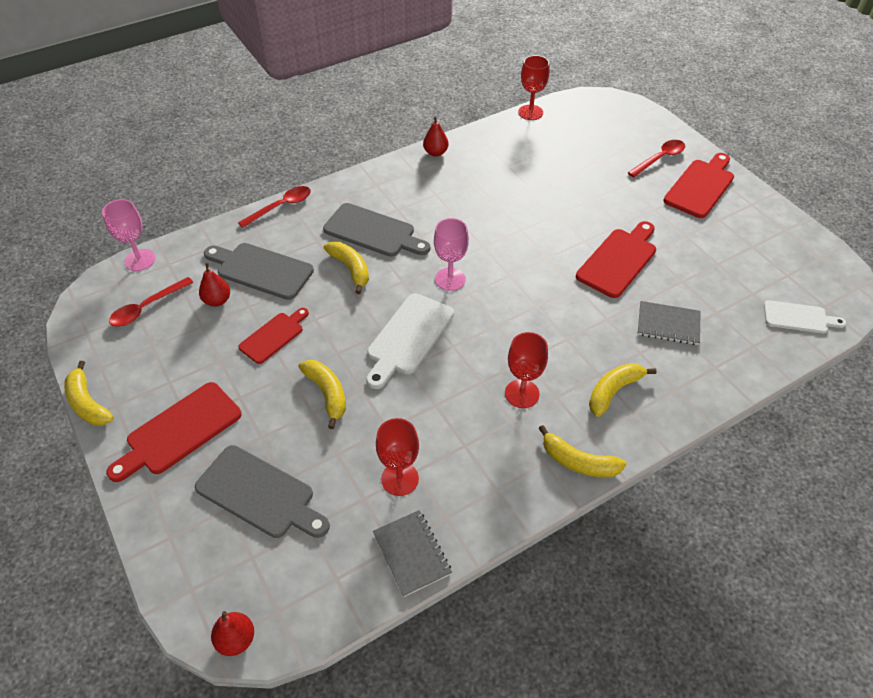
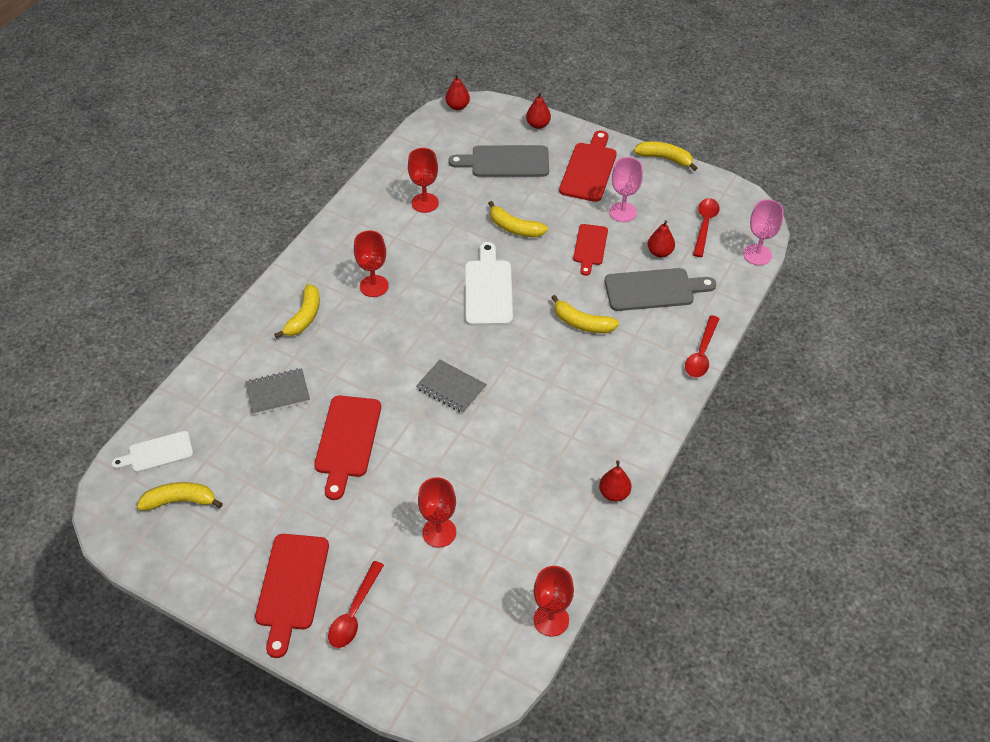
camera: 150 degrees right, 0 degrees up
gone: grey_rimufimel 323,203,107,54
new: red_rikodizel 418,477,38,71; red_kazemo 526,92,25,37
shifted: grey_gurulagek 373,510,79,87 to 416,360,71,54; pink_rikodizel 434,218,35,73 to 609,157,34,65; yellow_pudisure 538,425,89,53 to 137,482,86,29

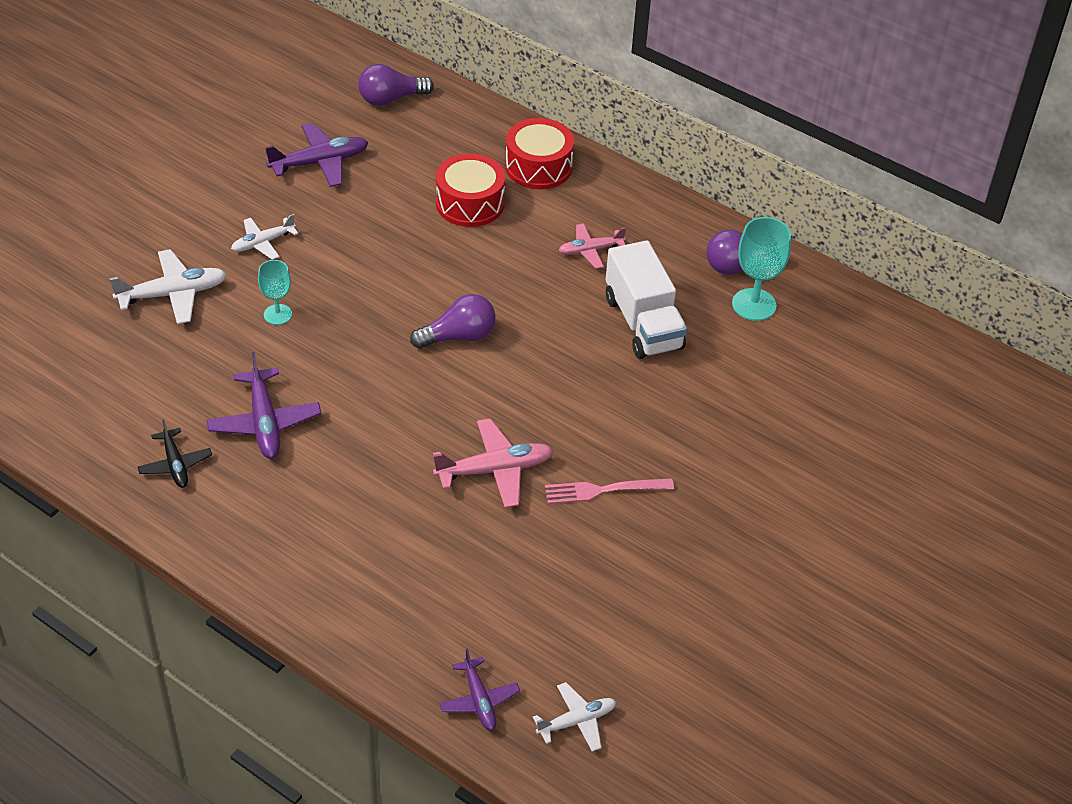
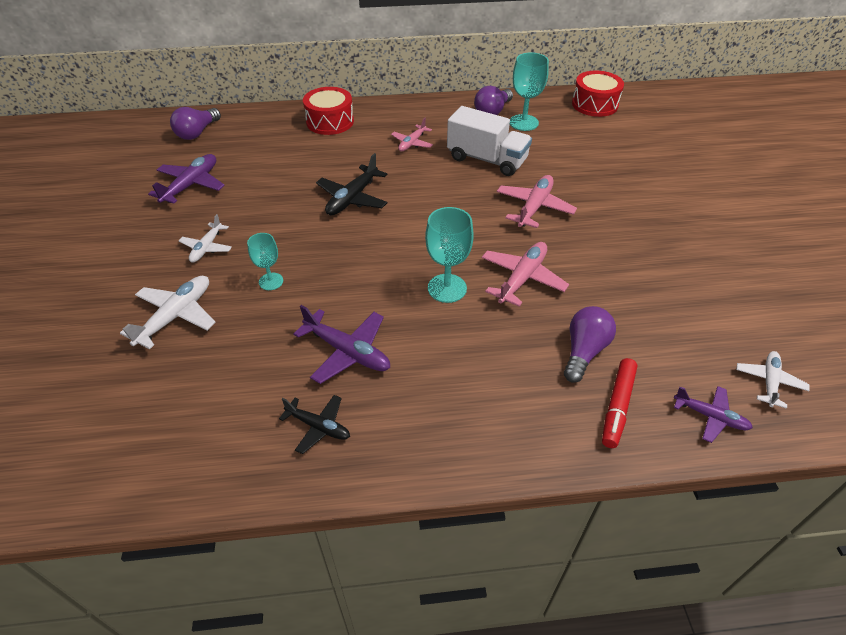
camera: 40 degrees left, 0 degrees up
gone: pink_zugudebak 545,478,129,26
new: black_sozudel 316,153,72,62; turquoise_rikodizel 425,207,49,96; pink_sozudel 497,175,80,53; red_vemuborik 602,358,35,90
shifted: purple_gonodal 410,294,85,55 to 564,306,52,77; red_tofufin 436,153,69,74 to 572,71,52,46

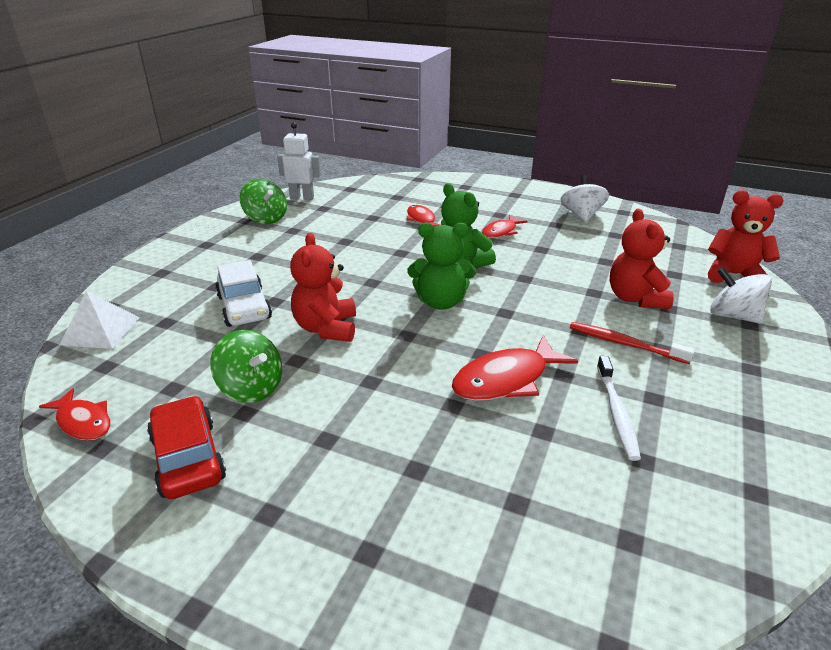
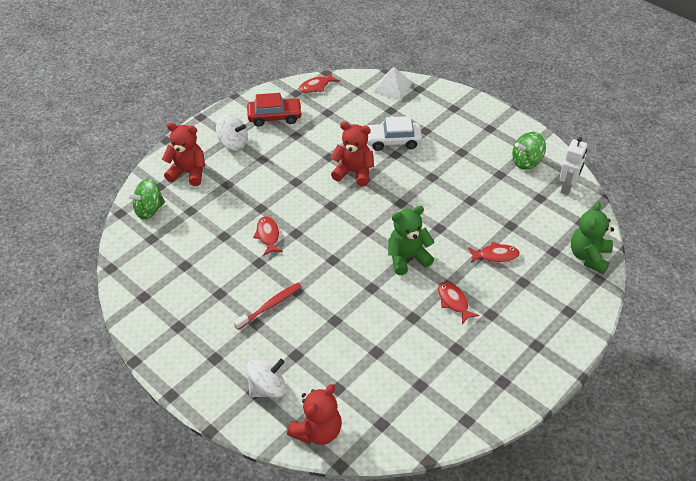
camera: 110 degrees right, 15 degrees up
gone: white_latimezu 597,356,44,105
shifted: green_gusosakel 210,330,72,73 to 127,179,38,40; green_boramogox 407,222,69,88 to 571,202,43,72; white_gusosakel 560,175,49,47 to 216,114,32,37; red_boramogox 610,209,64,100 to 162,122,43,64
scaled: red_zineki 452,336,126,65 = 253,216,30,40 x0.62

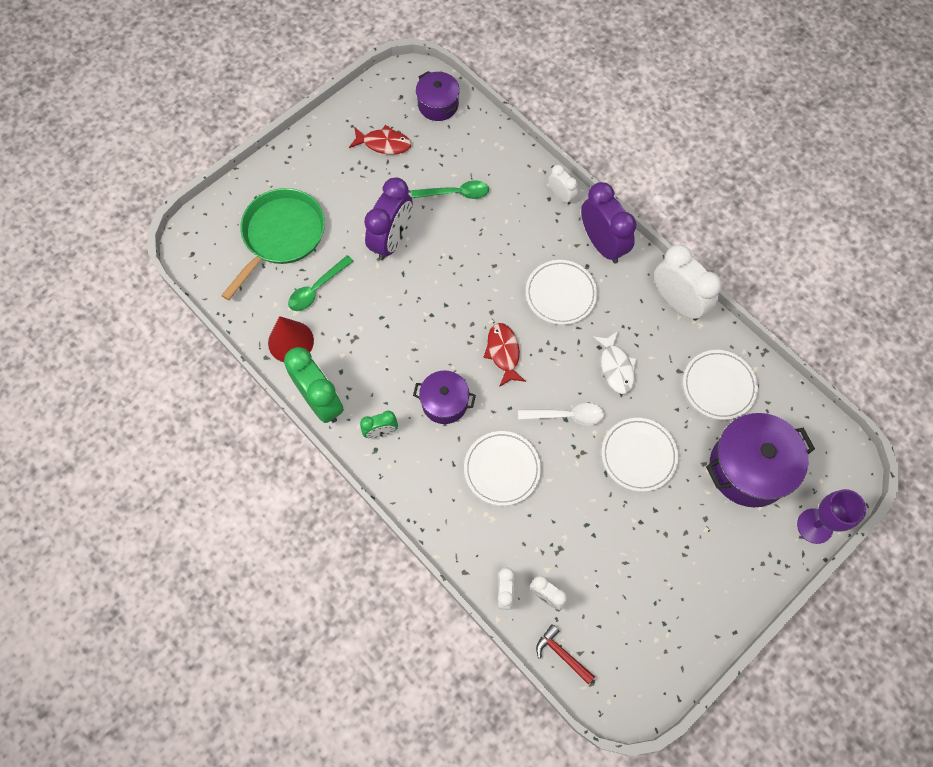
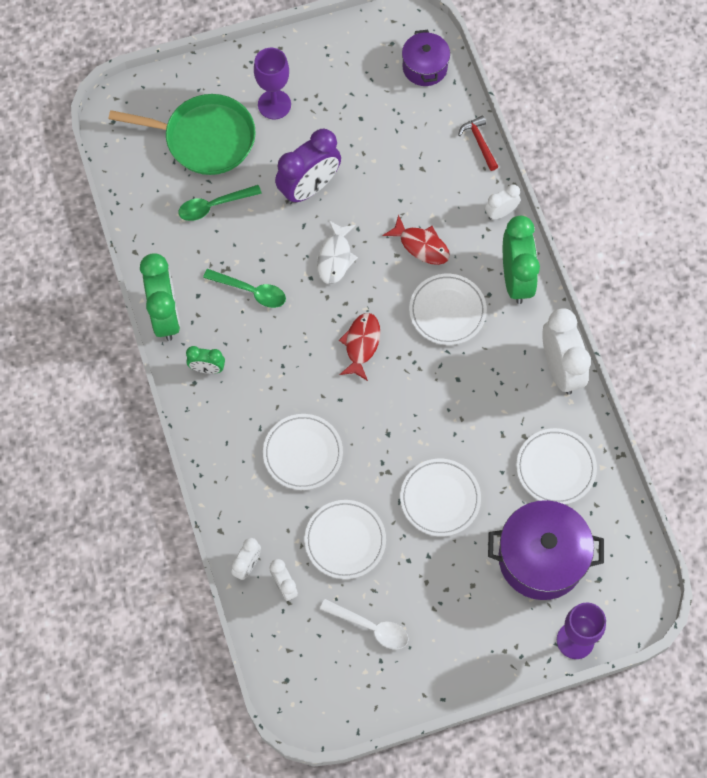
camera: 25 degrees right, 0 degrees up
gone: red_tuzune 268,316,46,46; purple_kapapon 413,370,63,54
new: purple_rikodizel 254,48,37,71; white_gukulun 304,500,82,79
shifted: red_zineki 349,125,62,30 to 383,214,67,51; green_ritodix 411,180,78,19 to 203,269,83,39; white_ritodix 518,403,86,22 to 320,599,89,50; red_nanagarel 536,624,59,61 to 458,116,41,55; white_zineki 593,331,44,63 to 317,220,41,64
repainted: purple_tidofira 581,182,55,82 to green_tidofira 503,216,37,88
rotated: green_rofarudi 221,188,104,112 = 109,94,147,81 45 degrees clockwise; white_tidofira 548,165,30,39 = 485,184,36,36 105 degrees counterclockwise

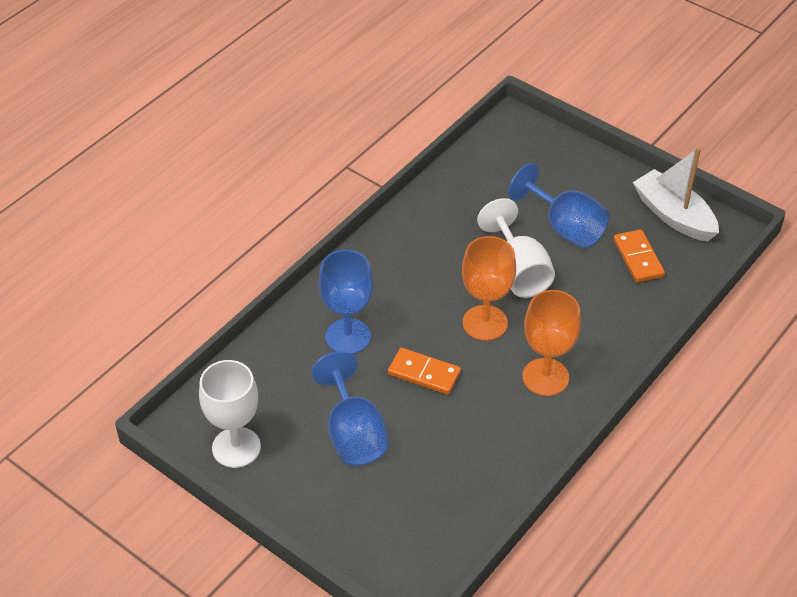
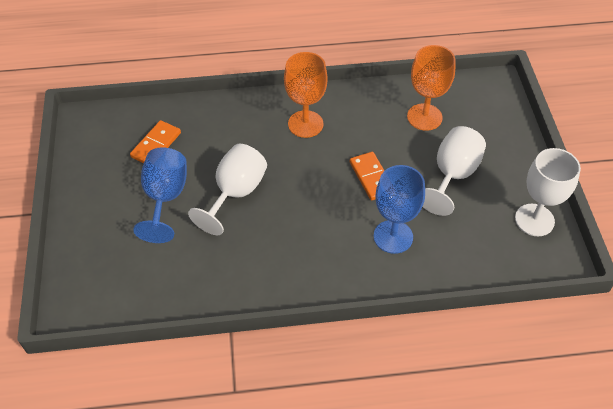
camera: 135 degrees left, 5 degrees up
gone: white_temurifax 633,147,86,95
shifted: orange_rikodizel 462,236,54,105 to 407,45,49,86
repainted: blue_rikodizel 312,351,77,115 to white_rikodizel 423,126,63,90

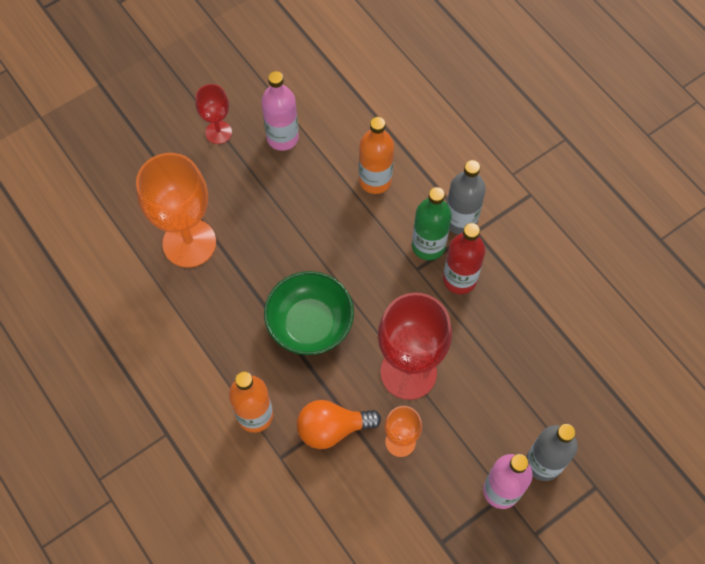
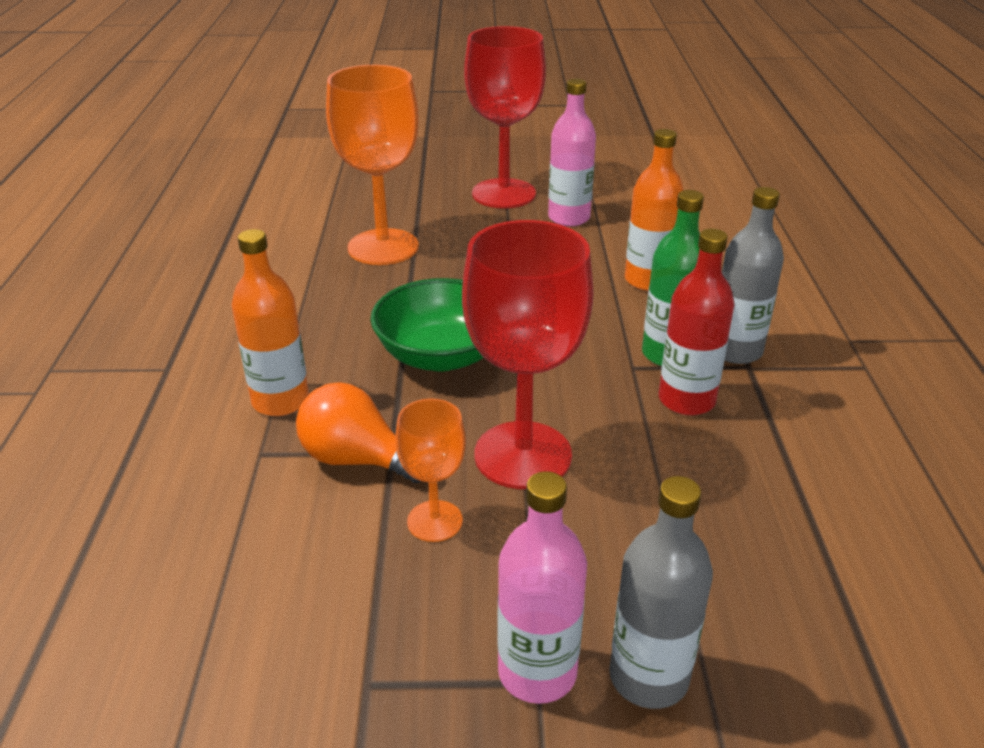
camera: 35 degrees right, 30 degrees down
scaled: red_rikodizel 196,84,36,60 = 464,26,82,182 x1.91

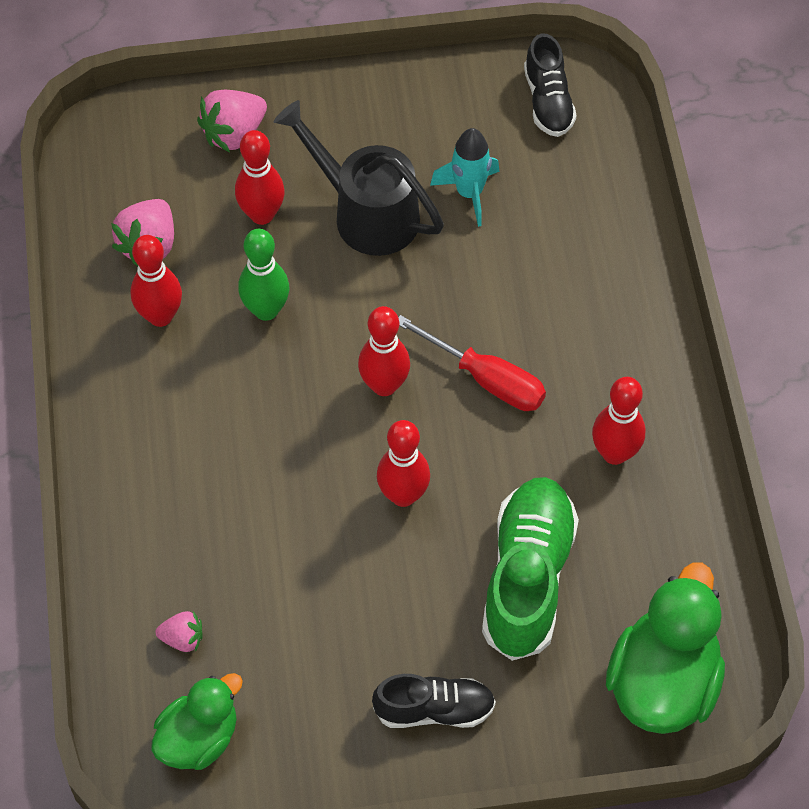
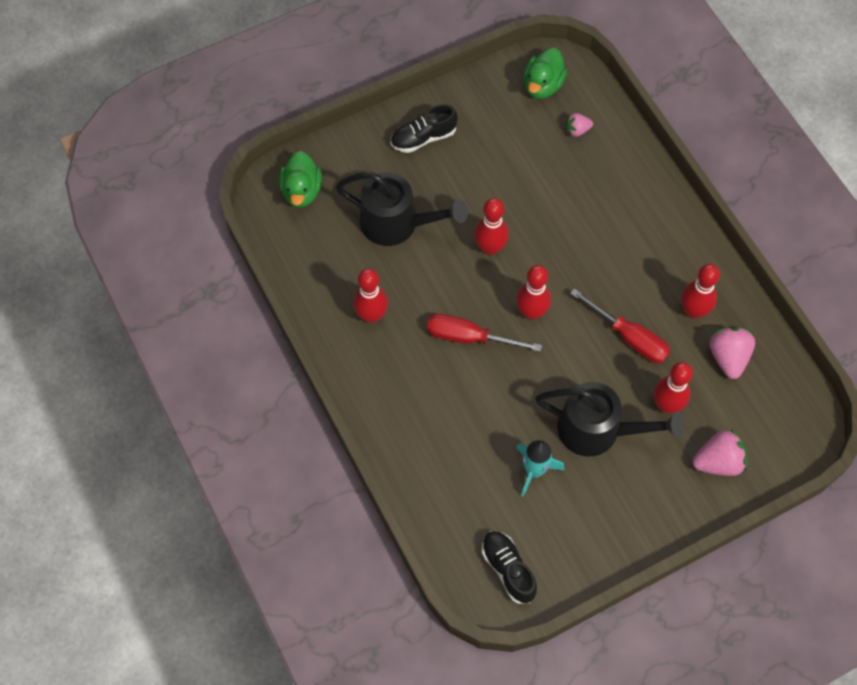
camera: 160 degrees right, 5 degrees up
swapped: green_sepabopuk 238,229,51,92 to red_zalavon 570,288,100,75; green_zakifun 482,477,97,184 to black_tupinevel 336,172,132,74
rotated: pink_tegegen 197,90,70,62 = 692,429,56,47 45 degrees clockwise
scaled: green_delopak 606,562,119,172 = 279,151,43,57 x0.64

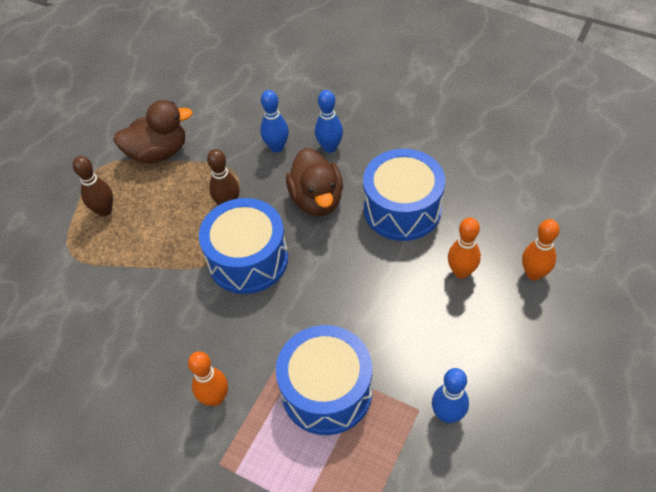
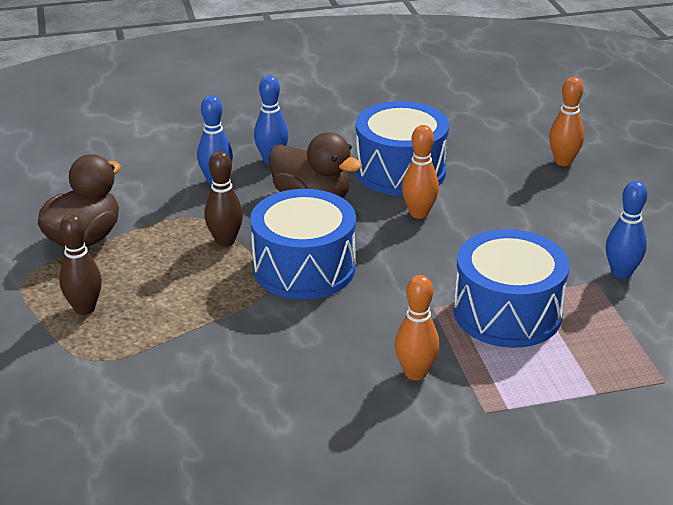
camera: 45 degrees left, 20 degrees down
shifted: orange_sepabopuk 448,217,33,62 to 402,125,37,94

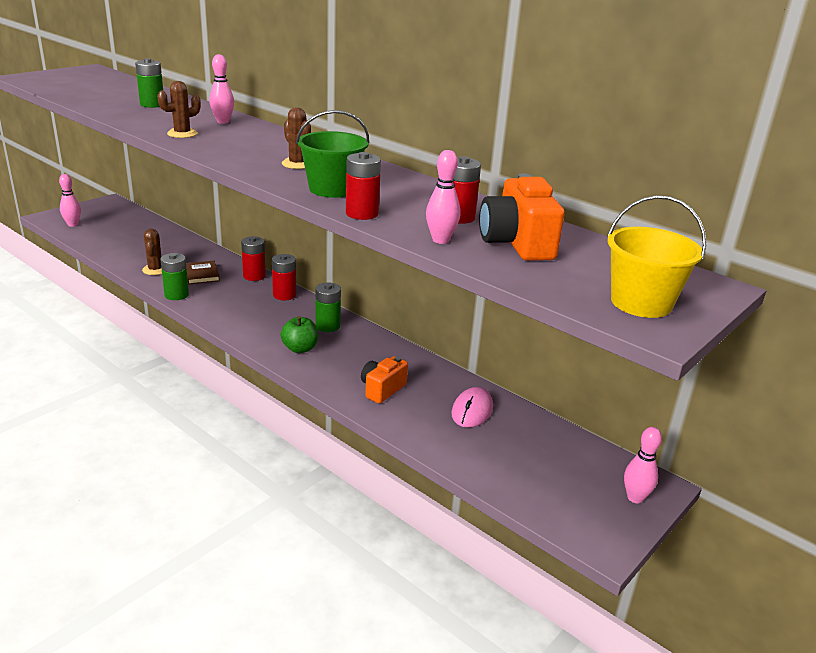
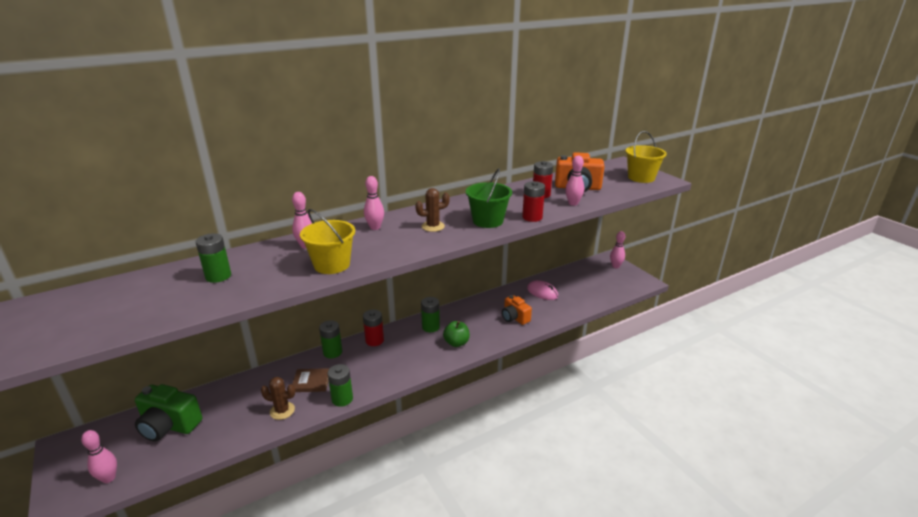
camera: 70 degrees left, 0 degrees up
new: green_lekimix 135,384,67,58; pink_sepabopuk 364,176,20,54
swapped: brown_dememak 157,81,44,57 to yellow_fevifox 300,209,55,65
repainted: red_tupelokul 241,236,25,45 to green_tupelokul 319,320,23,38

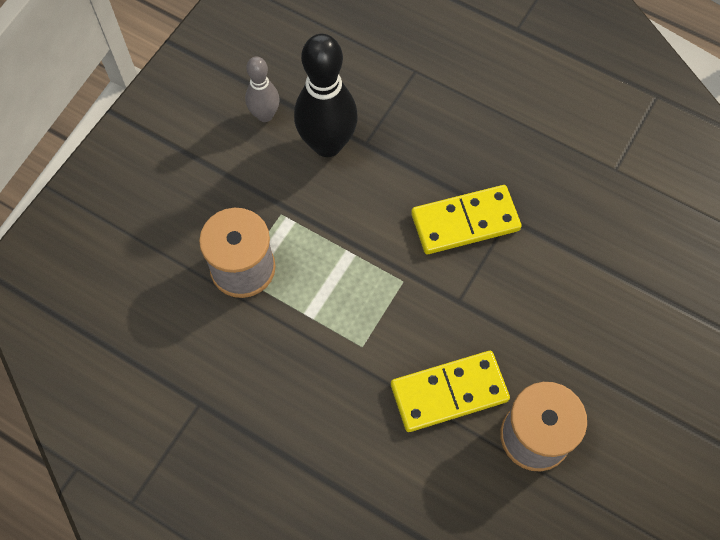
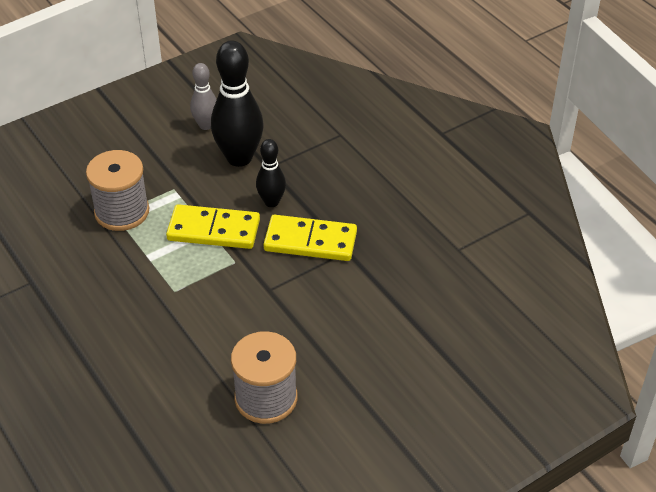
camera: 25 degrees right, 20 degrees down
new: black_sepabopuk 256,139,30,68
shifted: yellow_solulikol 391,351,119,81 to 166,204,94,45

